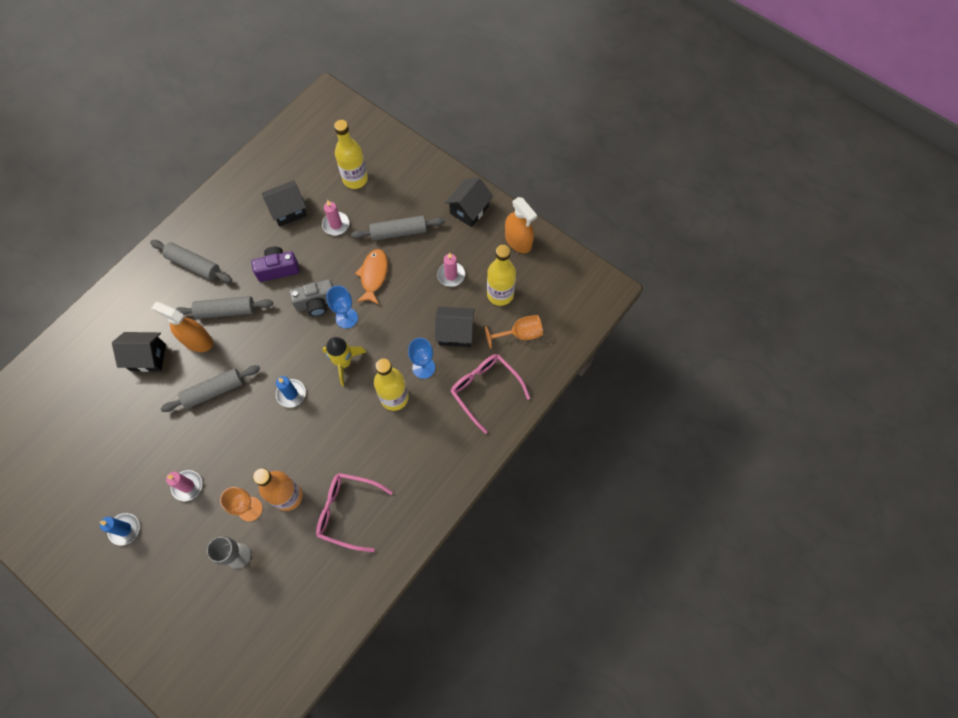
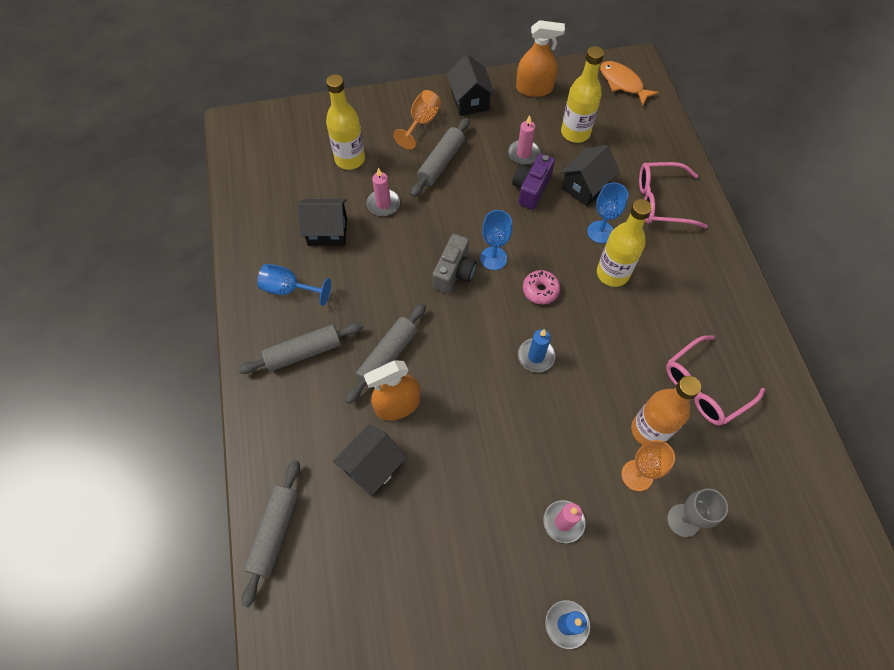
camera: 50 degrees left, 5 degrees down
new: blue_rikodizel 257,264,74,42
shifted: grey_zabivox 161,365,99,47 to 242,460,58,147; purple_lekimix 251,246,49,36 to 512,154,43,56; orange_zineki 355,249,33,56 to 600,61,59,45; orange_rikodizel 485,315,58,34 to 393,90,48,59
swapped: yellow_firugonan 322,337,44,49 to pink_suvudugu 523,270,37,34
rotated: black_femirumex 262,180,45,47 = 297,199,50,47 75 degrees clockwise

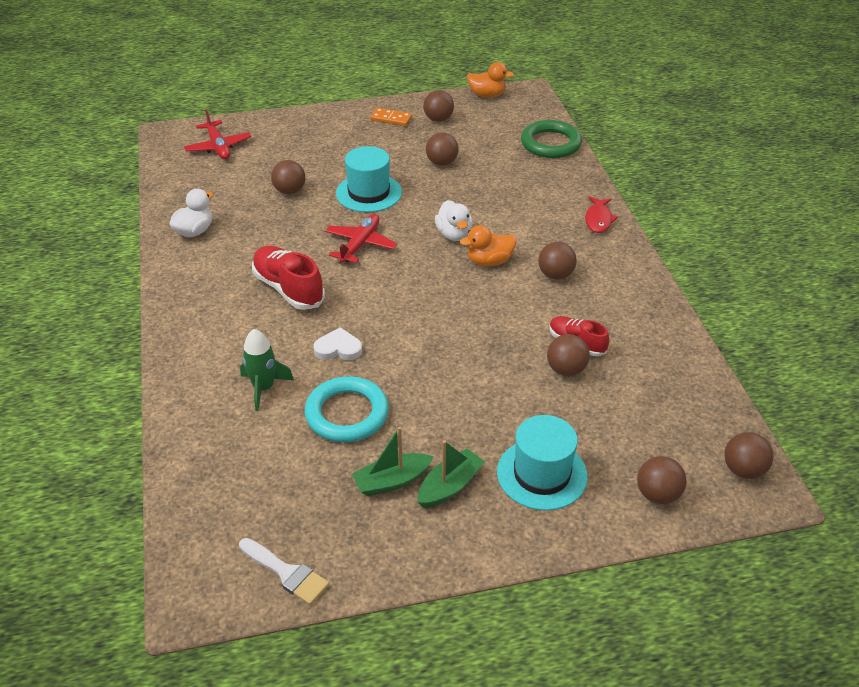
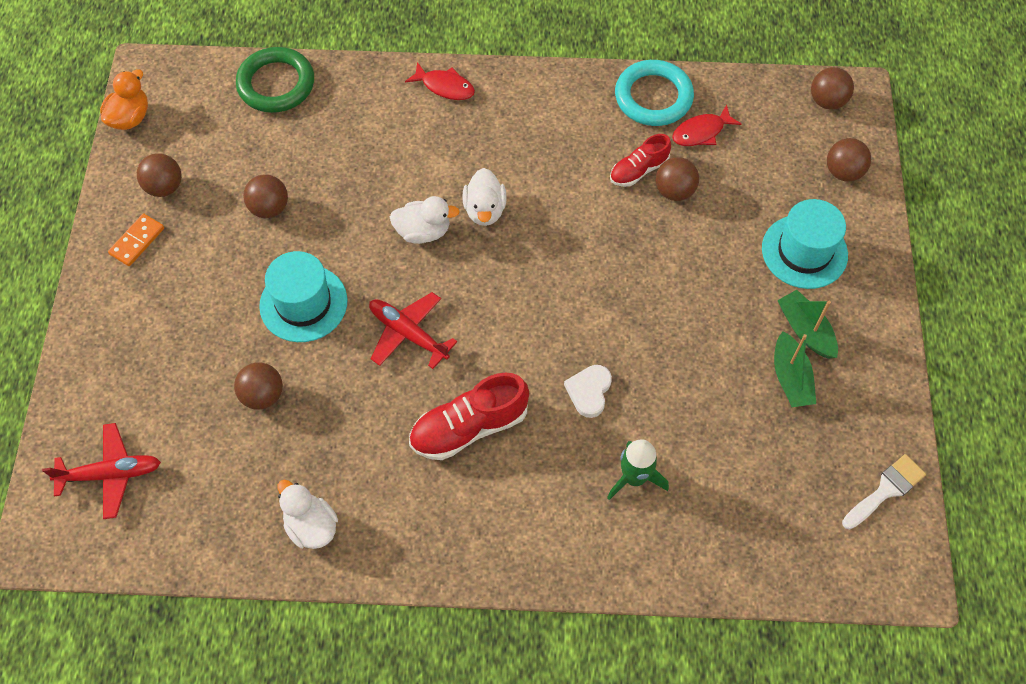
camera: 75 degrees left, 20 degrees up
gone: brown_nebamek 538,242,39,38
new: red_zineki 672,104,70,42
shifted: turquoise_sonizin 305,376,84,66 to 615,60,79,66
repainted: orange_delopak 460,225,56,41 to white_delopak 462,168,45,58

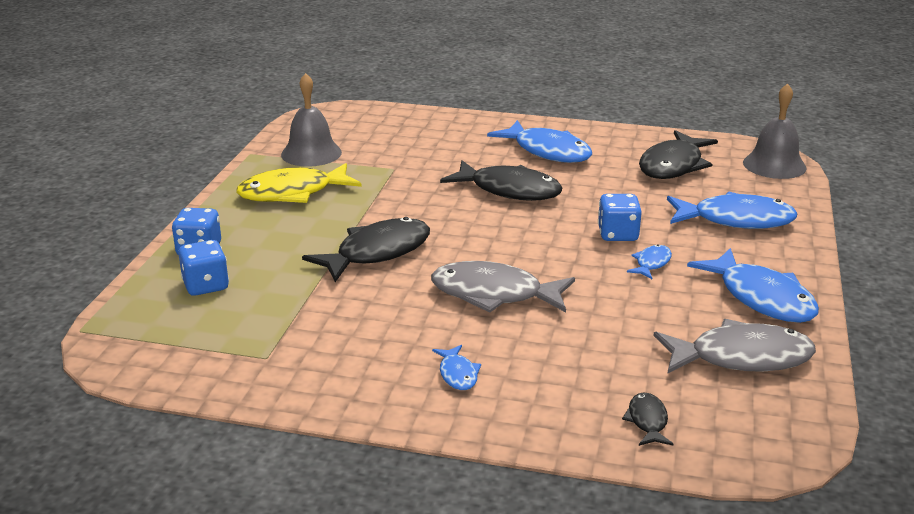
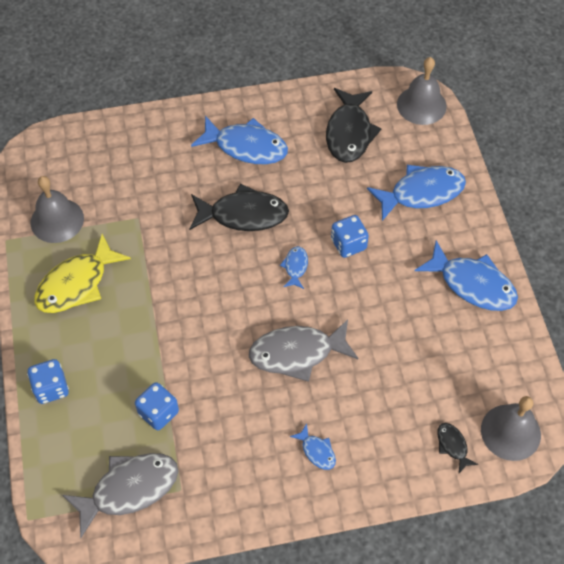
camera: 25 degrees left, 30 degrees up
gone: black_zineki 302,217,128,65
new: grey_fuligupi 481,396,60,65
shifted: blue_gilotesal 178,240,51,56 to 135,382,44,48; blue_zineki 627,244,45,35 to 280,246,28,43; grey_zineki 653,319,163,55 to 62,453,116,85

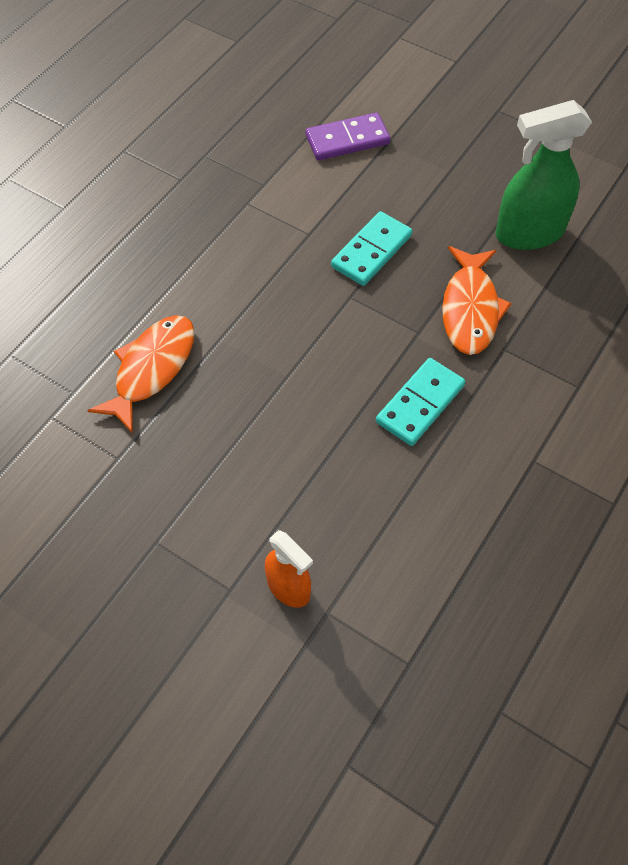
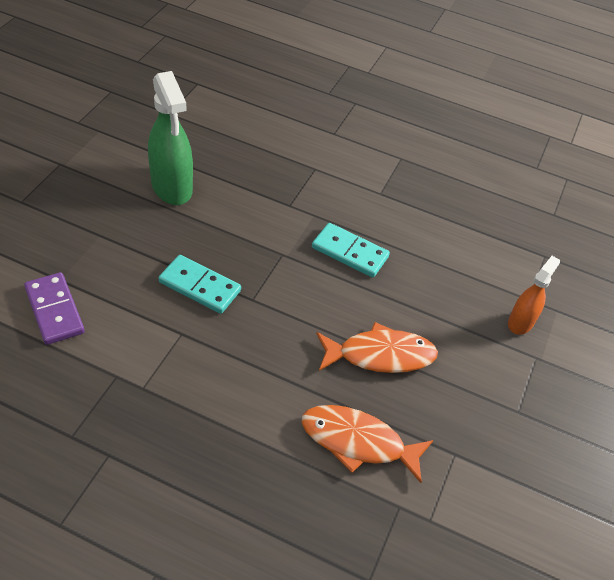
camera: 105 degrees left, 10 degrees down
shifted: orange_zineki 442,246,70,109 to 316,322,122,51

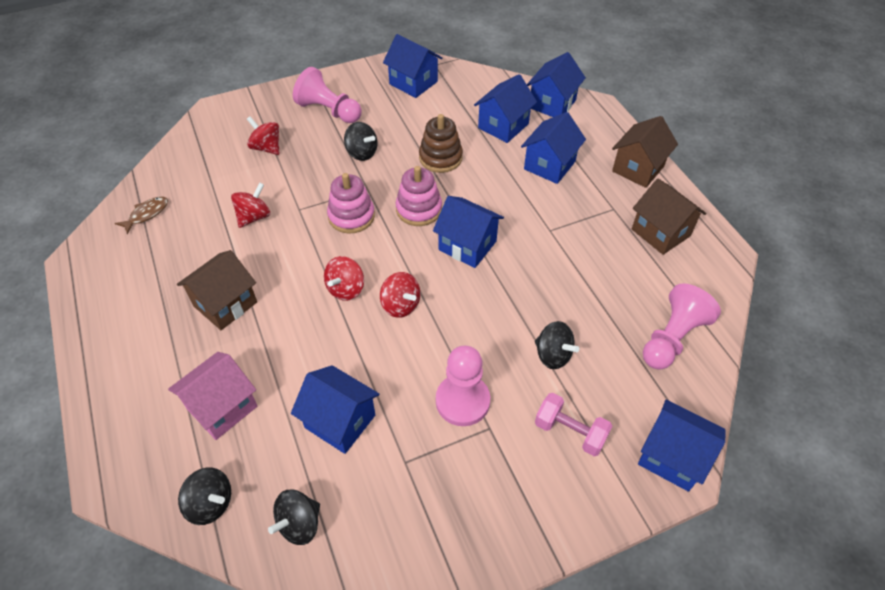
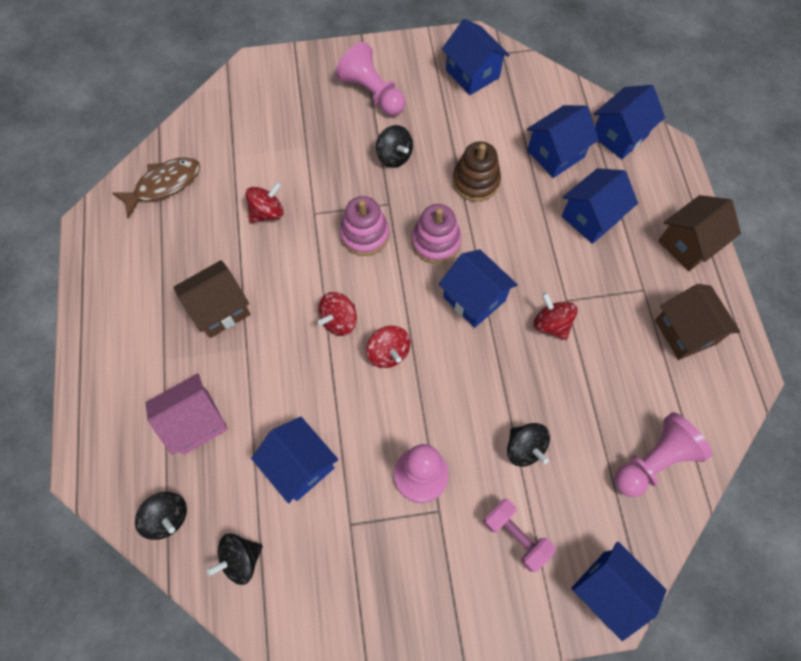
camera: 15 degrees right, 15 degrees up
shifted: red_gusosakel 247,116,32,39 to 533,292,45,48
scaled: brown_zineki 115,196,53,39 = 112,157,88,61 x1.59

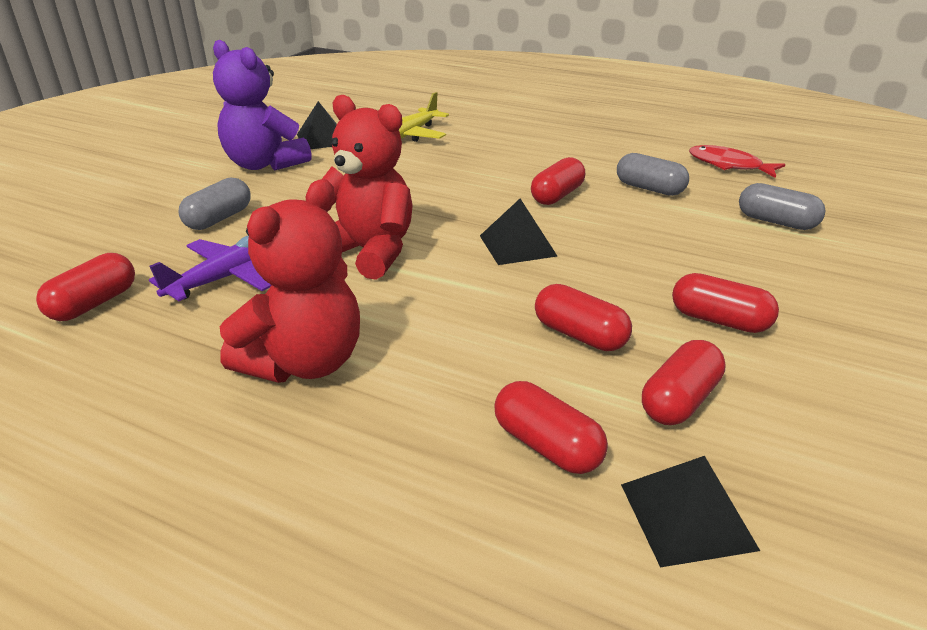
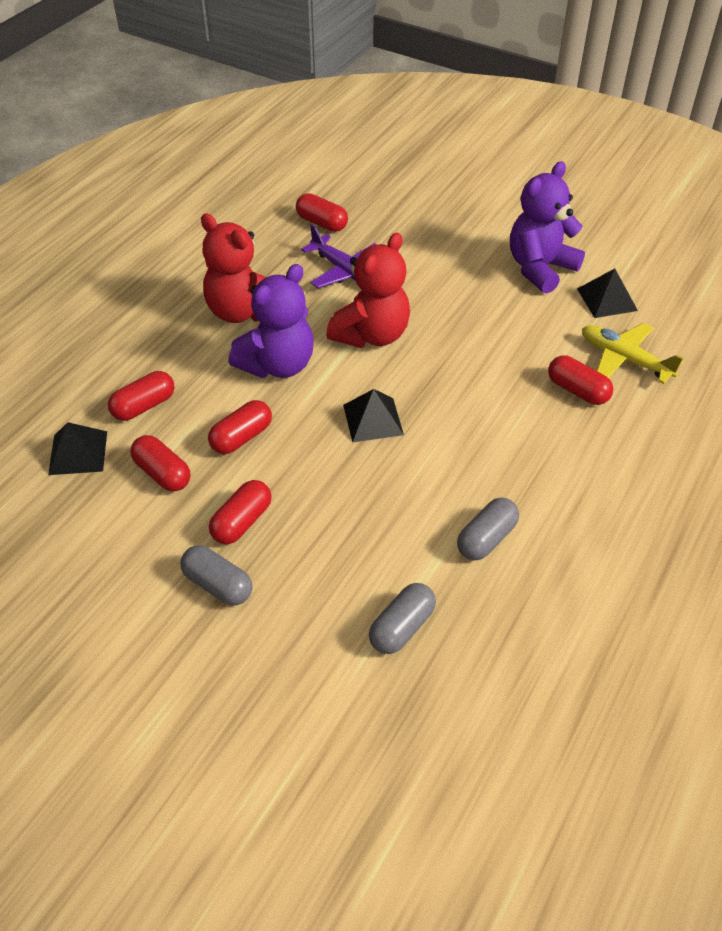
camera: 95 degrees right, 15 degrees up
gone: red_zineki 689,145,97,33
new: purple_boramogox 228,264,86,114
shifted: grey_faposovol 178,177,73,53 to 180,545,72,60; red_faposovol 531,157,54,48 to 548,355,65,50

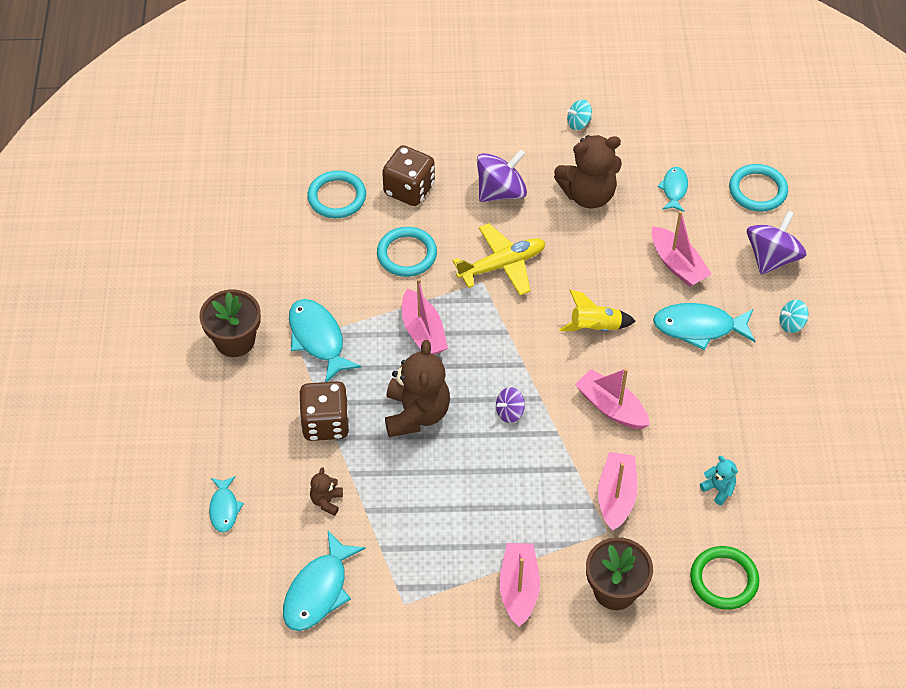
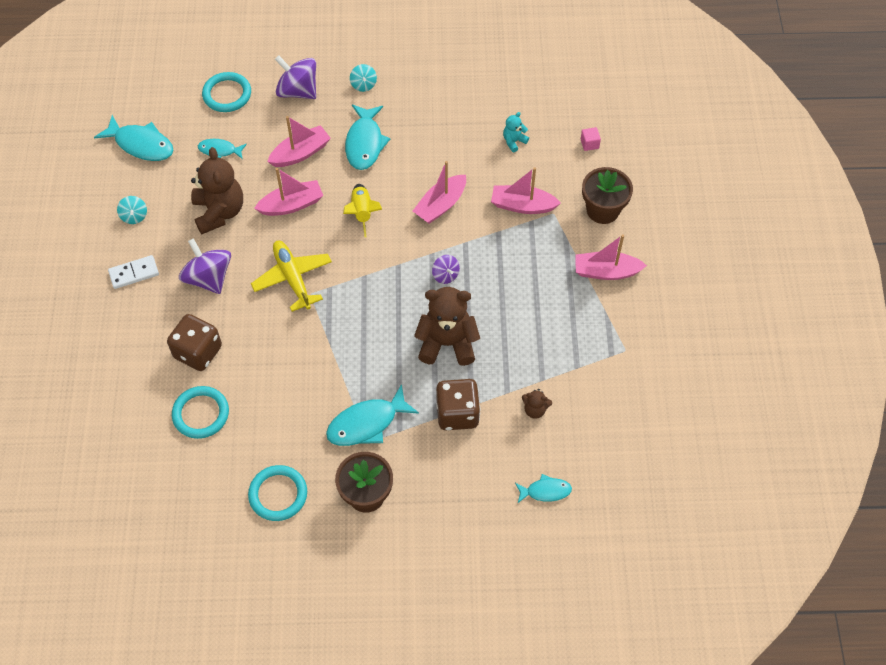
camera: 90 degrees left, 5 degrees up
new: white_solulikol 108,255,51,34
shifted: turquoise_zineki 283,531,83,100 to 94,115,80,46; turquoise_sonizin 377,227,60,50 to 248,465,59,56; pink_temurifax 402,278,46,77 to 254,168,69,48
swapped: green_sonizin 690,546,69,64 to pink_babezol 581,127,20,24

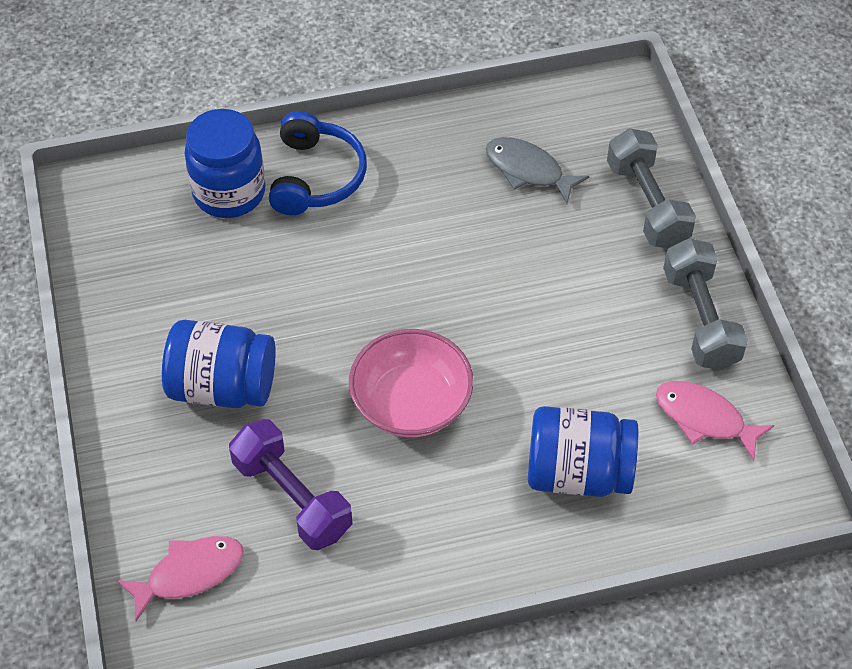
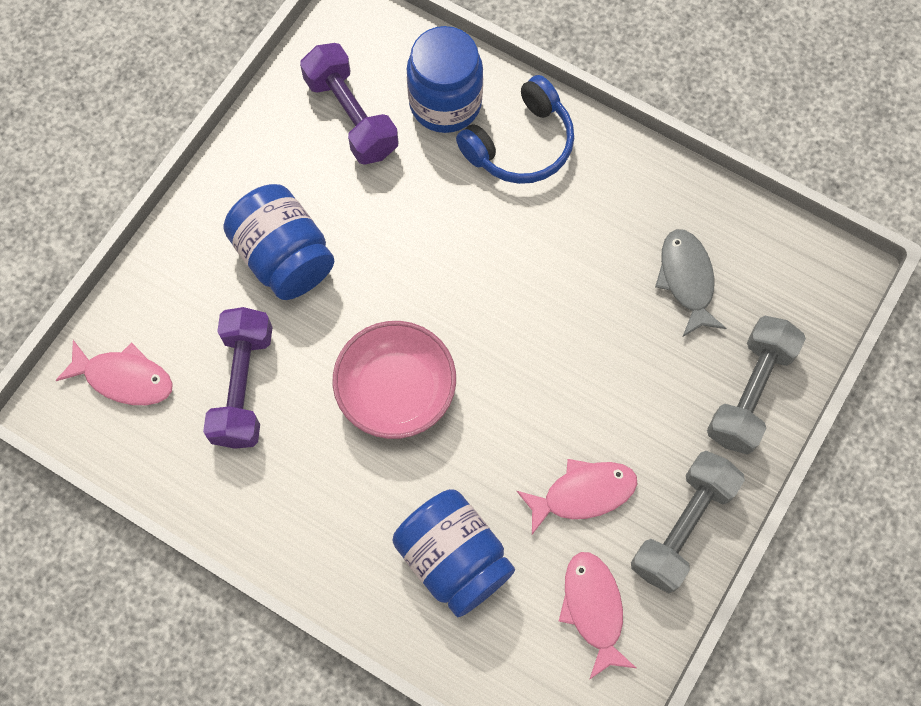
camera: 45 degrees right, 15 degrees up
new: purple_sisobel 300,43,98,122; pink_zineki 517,459,120,76

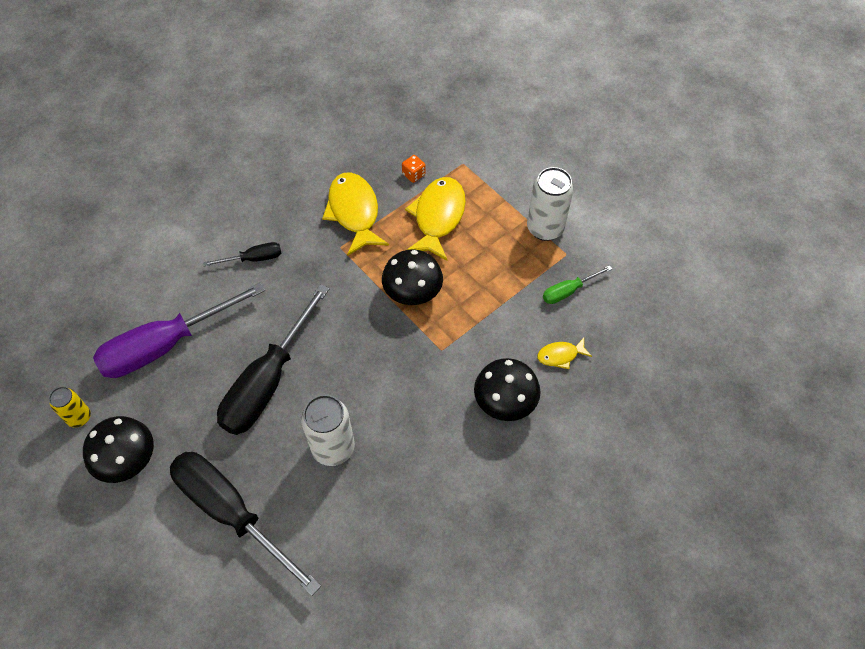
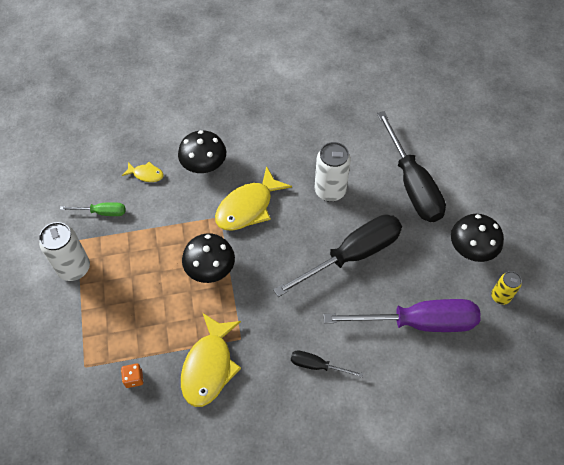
camera: 150 degrees left, 0 degrees up
shifted: yellow_zineki 405,177,61,84 to 215,166,77,65

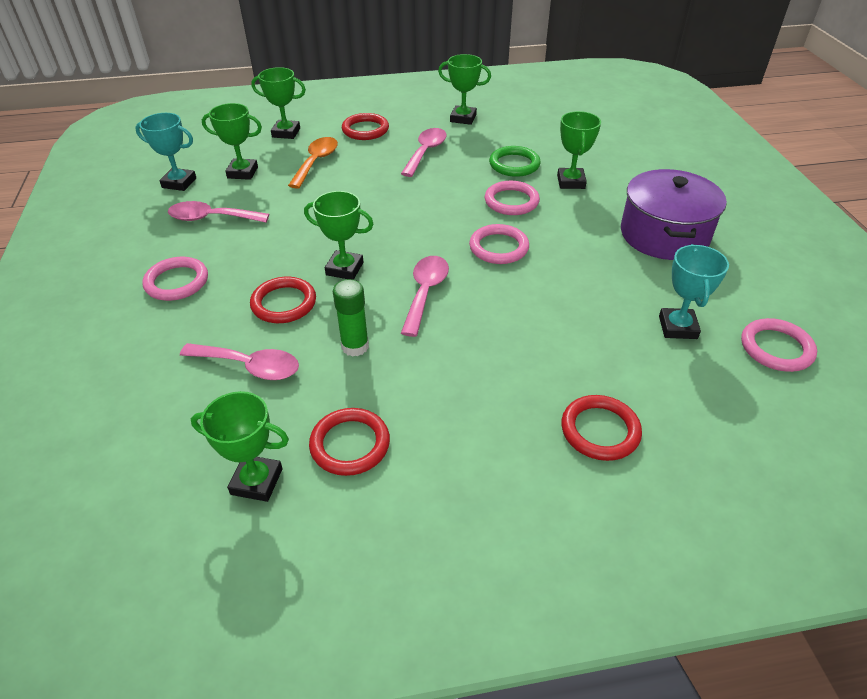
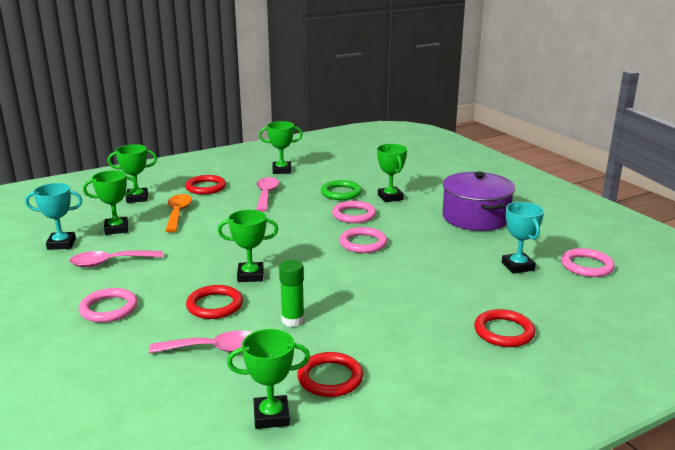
camera: 20 degrees left, 20 degrees down
gone: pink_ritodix 401,256,48,81

